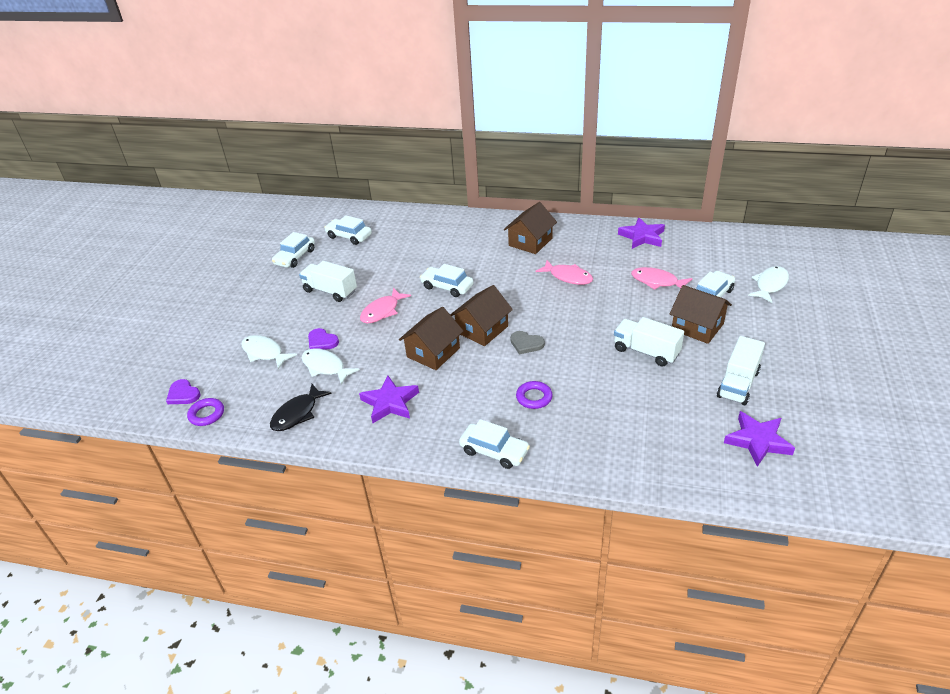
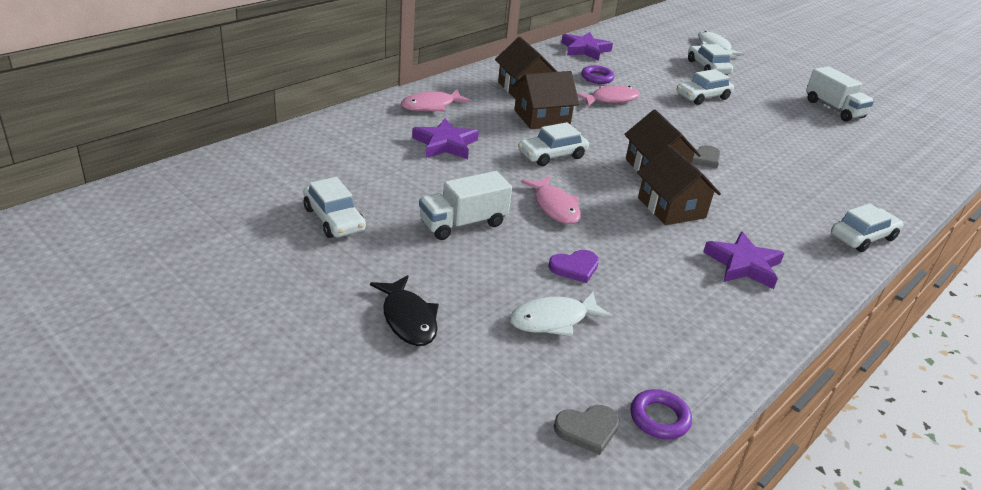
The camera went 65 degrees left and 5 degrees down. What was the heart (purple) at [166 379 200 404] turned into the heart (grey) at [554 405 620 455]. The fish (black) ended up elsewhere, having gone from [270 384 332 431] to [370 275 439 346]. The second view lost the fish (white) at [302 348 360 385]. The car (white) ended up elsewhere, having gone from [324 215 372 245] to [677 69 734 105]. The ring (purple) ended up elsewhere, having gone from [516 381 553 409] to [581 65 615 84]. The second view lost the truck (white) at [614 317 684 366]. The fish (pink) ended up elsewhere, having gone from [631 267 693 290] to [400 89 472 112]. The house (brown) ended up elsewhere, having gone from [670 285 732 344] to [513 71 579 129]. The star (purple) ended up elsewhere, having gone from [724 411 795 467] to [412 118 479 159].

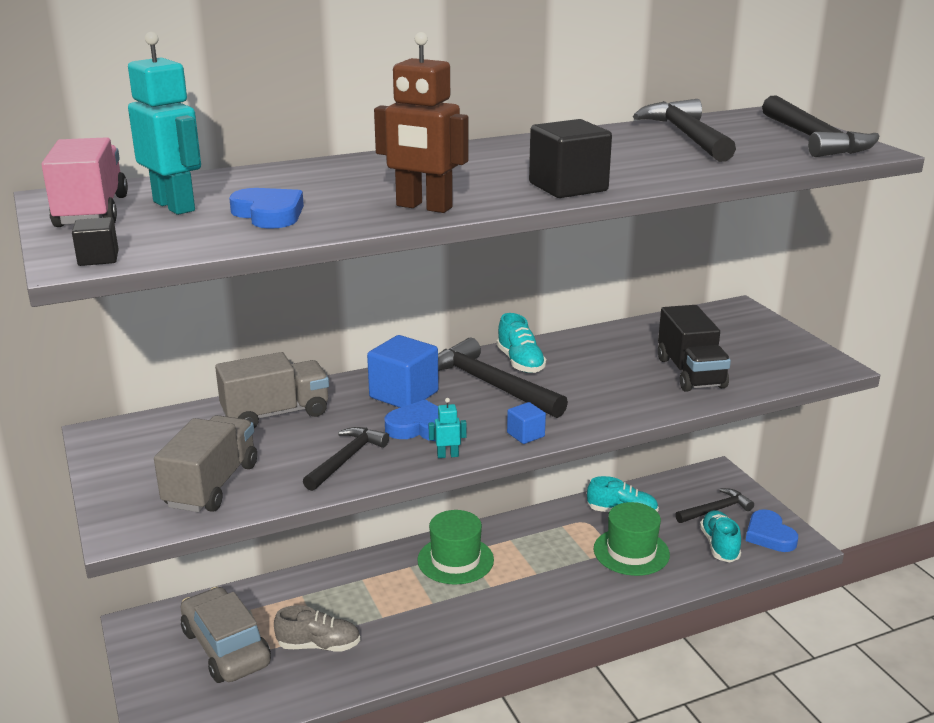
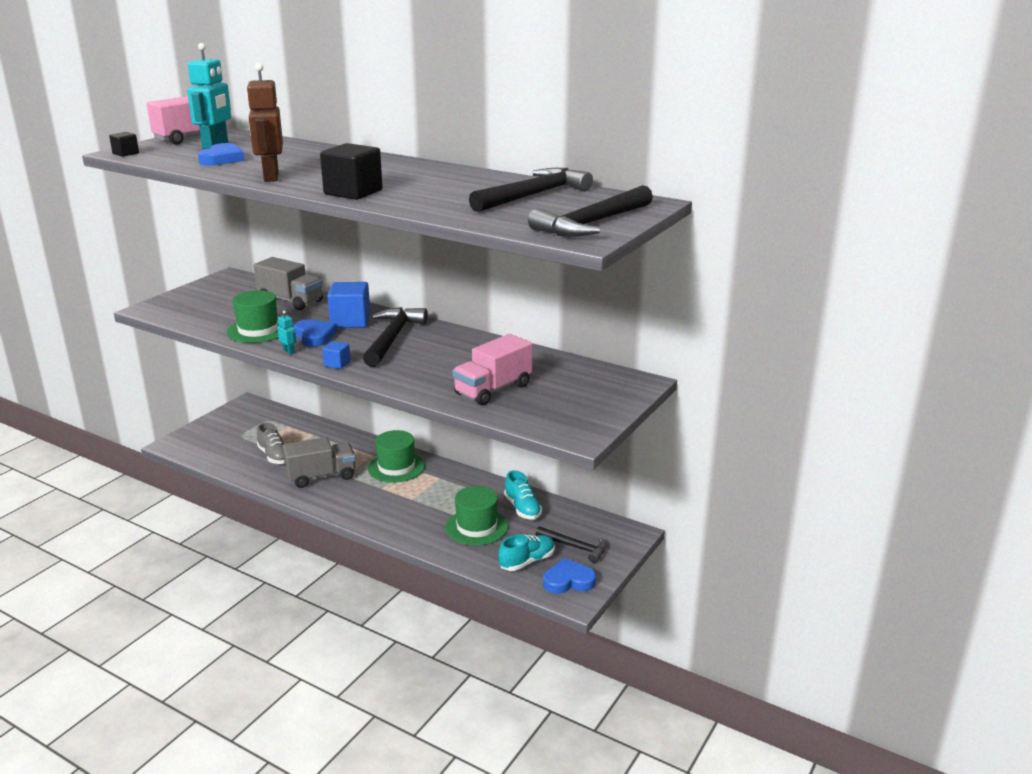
The camera went 55 degrees right and 0 degrees up. The truck (grey) ended up elsewhere, having gone from [154 415 257 512] to [283 437 356 488]. The second view lost the car (grey) at [181 587 271 683]. Where the hammer (black) stood at [303 427 389 491], the hat (green) came to stand at [227 290 279 343]. The second view lost the shoe (turquoise) at [497 313 547 373]. What was the truck (black) at [658 305 731 392] turned into the truck (pink) at [452 334 532 406]. The heart (blue) at [746 509 798 552] ended up facing another way, 45 degrees clockwise from before.

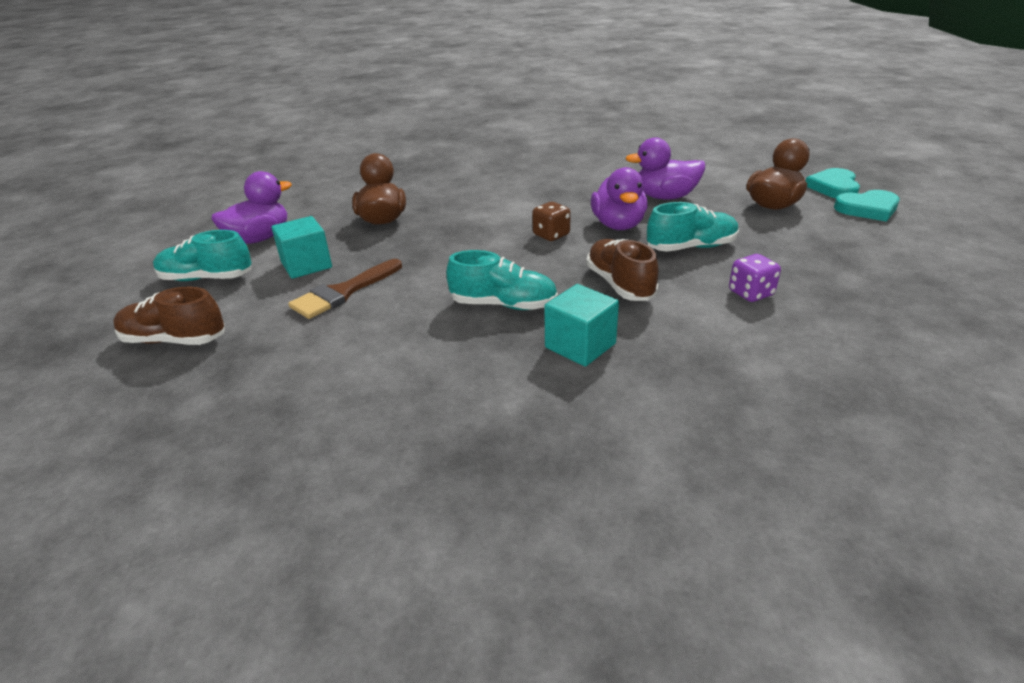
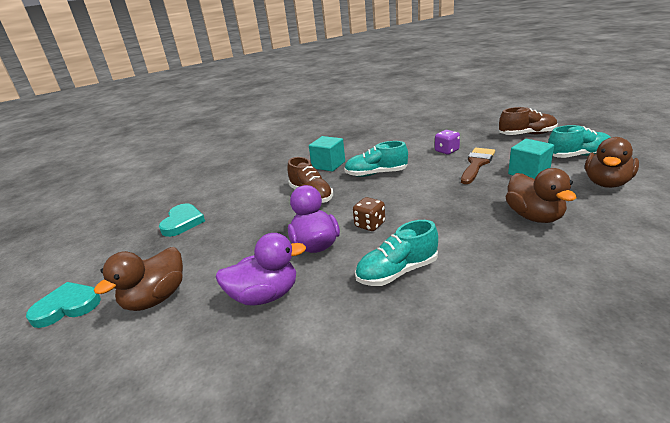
The camera went 170 degrees right and 5 degrees down. What was the duck (purple) at [211 171 292 244] turned into the duck (brown) at [585 137 639 188]. The shoe (turquoise) ended up elsewhere, having gone from [647 202 739 252] to [355 220 438 286]. The dice (purple) ended up elsewhere, having gone from [729 254 781 302] to [435 130 460 154]. The heart (turquoise) ended up elsewhere, having gone from [806 168 860 198] to [159 203 205 237].

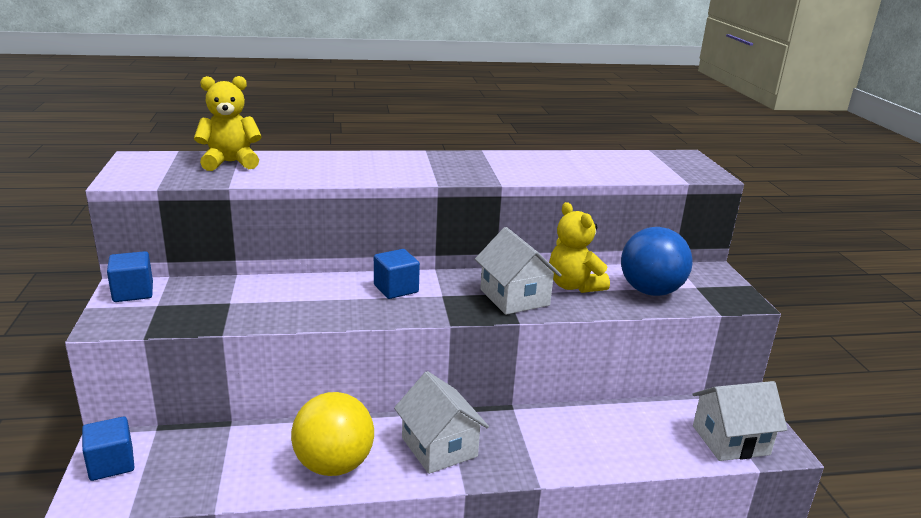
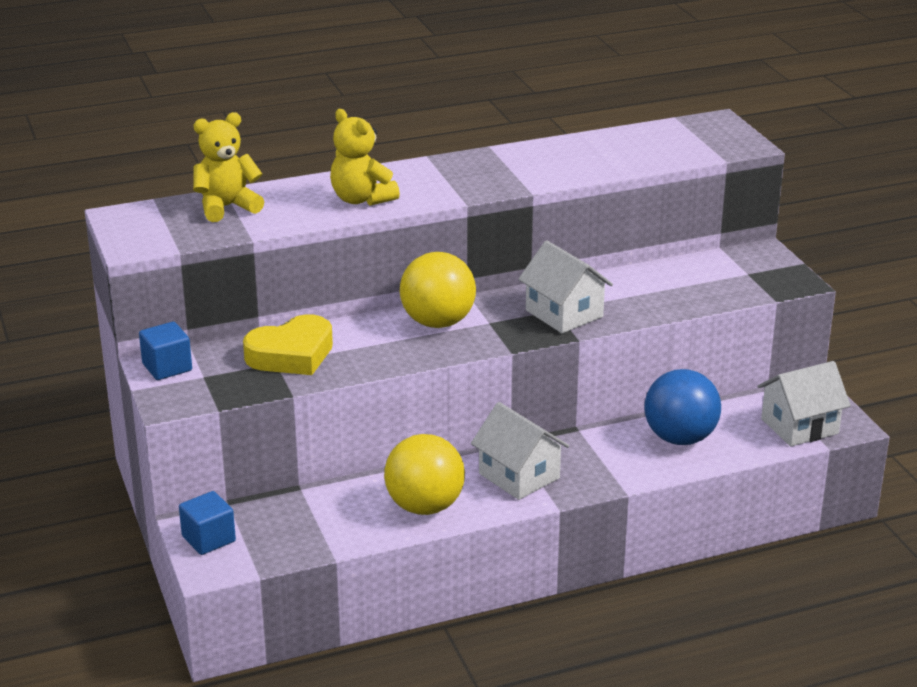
The camera went 10 degrees left and 5 degrees up. Where the cube (blue) stood at [374 249 420 299], the ball (yellow) came to stand at [400 252 476 328]. The teddy bear (yellow) ended up elsewhere, having gone from [549 202 610 293] to [330 109 400 206]. The ball (blue) ended up elsewhere, having gone from [621 227 692 296] to [644 369 721 445]. The second view gained the heart (yellow) at [243 314 333 375].

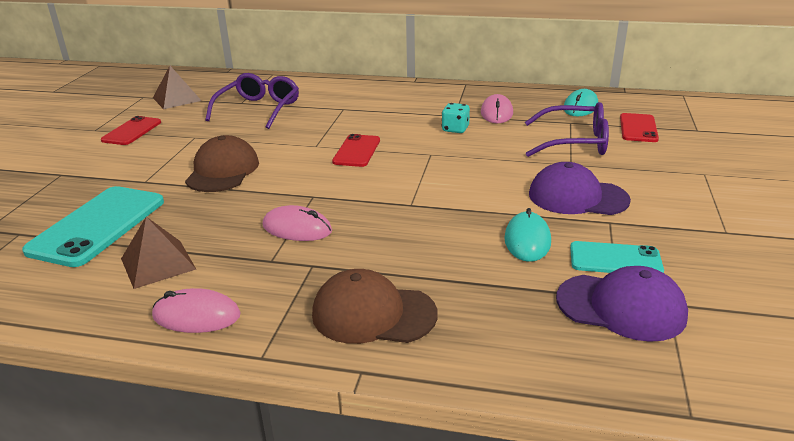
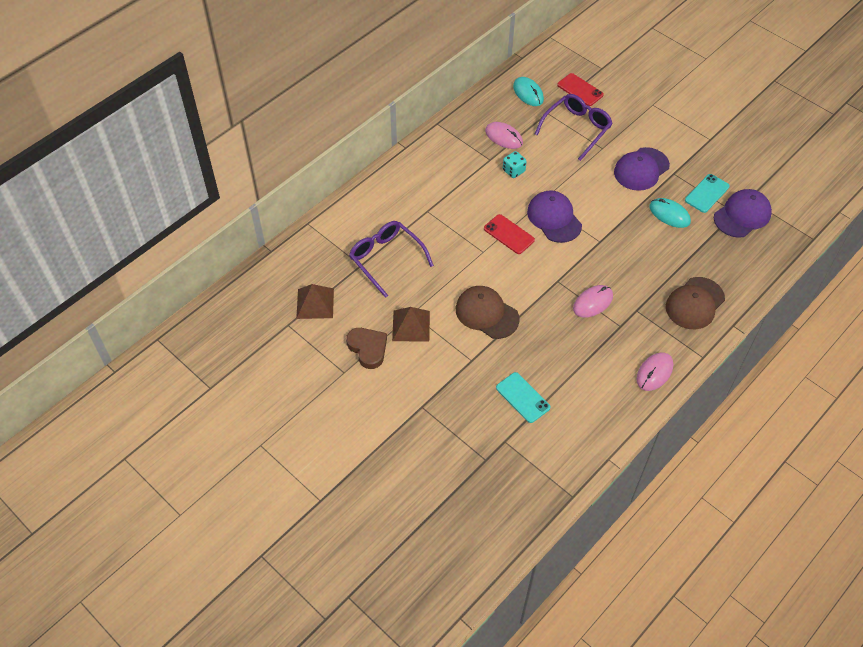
The camera went 60 degrees left and 25 degrees up. The size of the phone (turquoise) at [22 186 164 267] changed by a factor of 0.59. Where the phone (red) stood at [101 116 161 145], the heart (brown) came to stand at [346 328 387 369]. The pyramid (brown) ended up elsewhere, having gone from [121 217 196 289] to [392 307 430 342]. The second view gained the cap (purple) at [527 190 582 243].

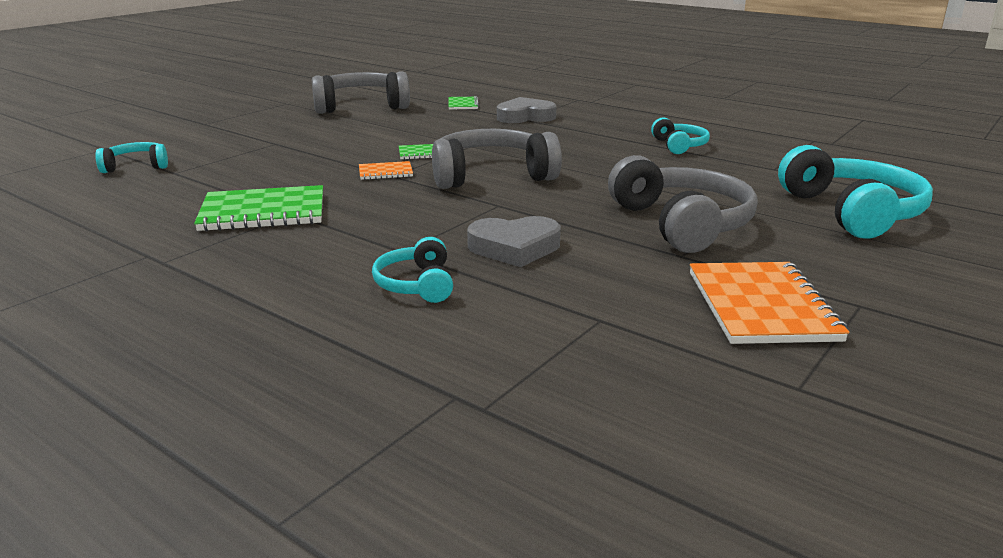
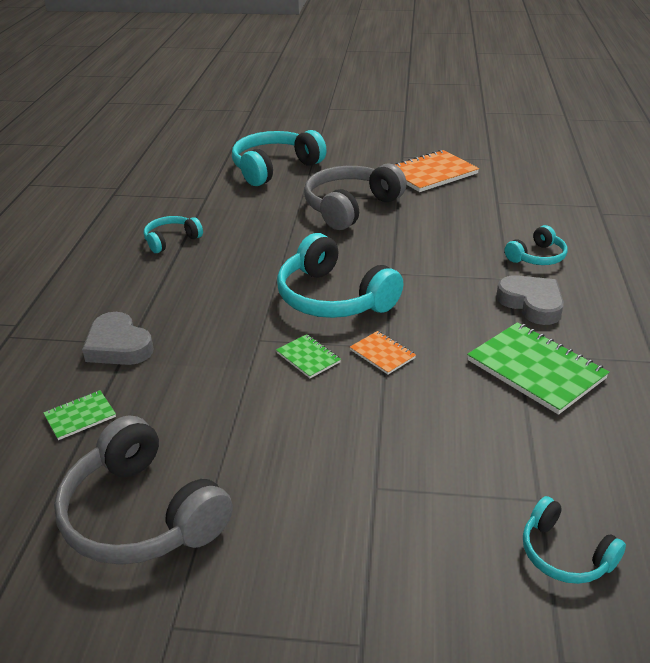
The camera went 120 degrees left and 10 degrees up. What was the headphones (grey) at [432 129 562 189] turned into the headphones (turquoise) at [277 233 404 318]. The heart (grey) ended up elsewhere, having gone from [467 216 561 267] to [496 275 564 325].

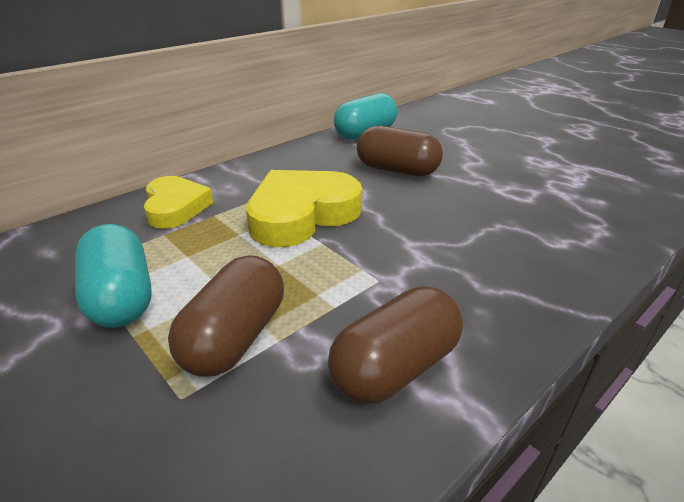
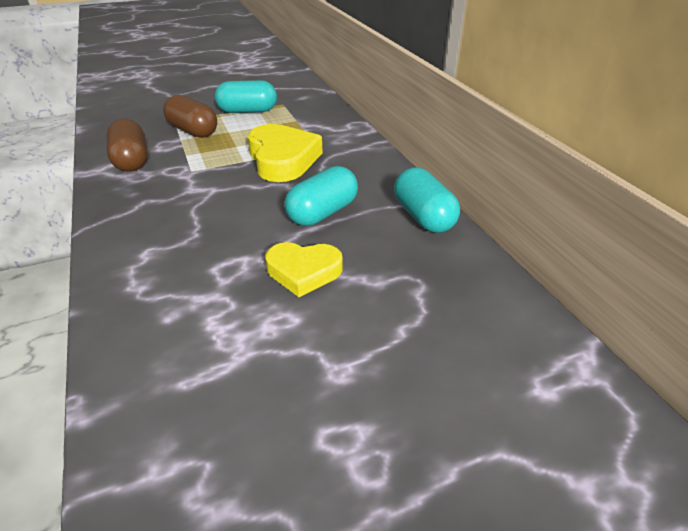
The camera went 110 degrees right and 5 degrees up. The heart (yellow) ended up elsewhere, having gone from [144 176 213 229] to [265 242 343 297]. What was the capsule (brown) at [357 126 443 176] turned into the capsule (turquoise) at [285 166 358 226].

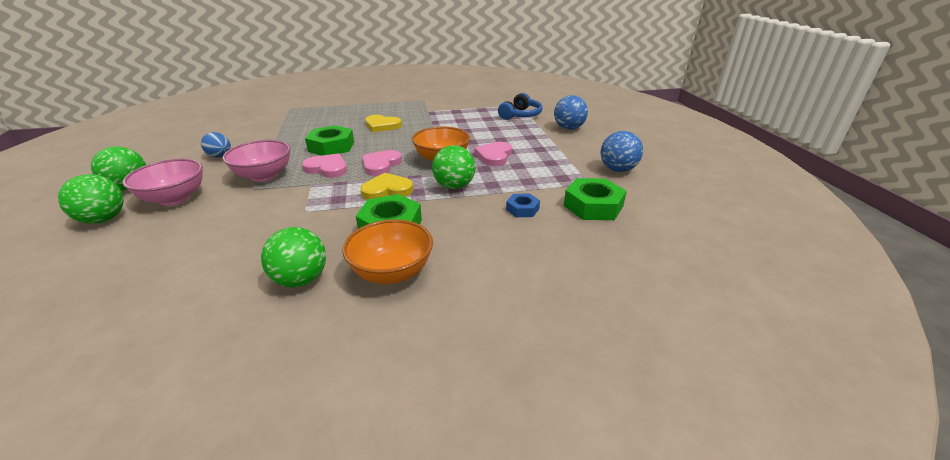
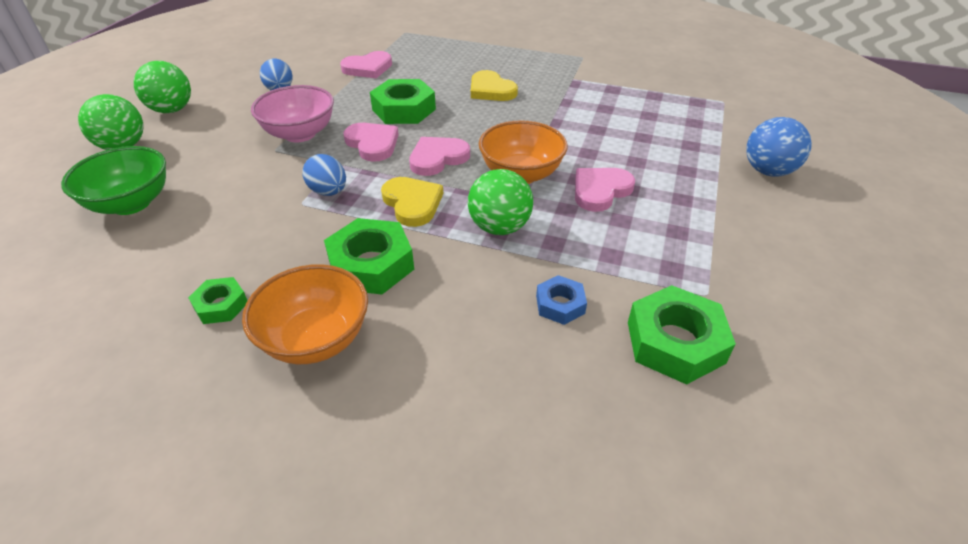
The camera went 30 degrees right and 10 degrees up. The second view lost the bowl (pink) at [123 159 203 206]. Where the ball (green) stood at [261 227 326 288], the nut (green) came to stand at [188 277 248 324]. The heart (yellow) at [360 173 413 200] ended up facing another way, 45 degrees clockwise from before. The second view lost the headphones (blue) at [498 93 542 120]. The second view lost the ball (blue) at [601 131 643 172]. The second view gained the bowl (green) at [61 146 166 215]. The second view gained the egg (blue) at [302 154 346 196]. The second view gained the heart (pink) at [340 51 392 78].

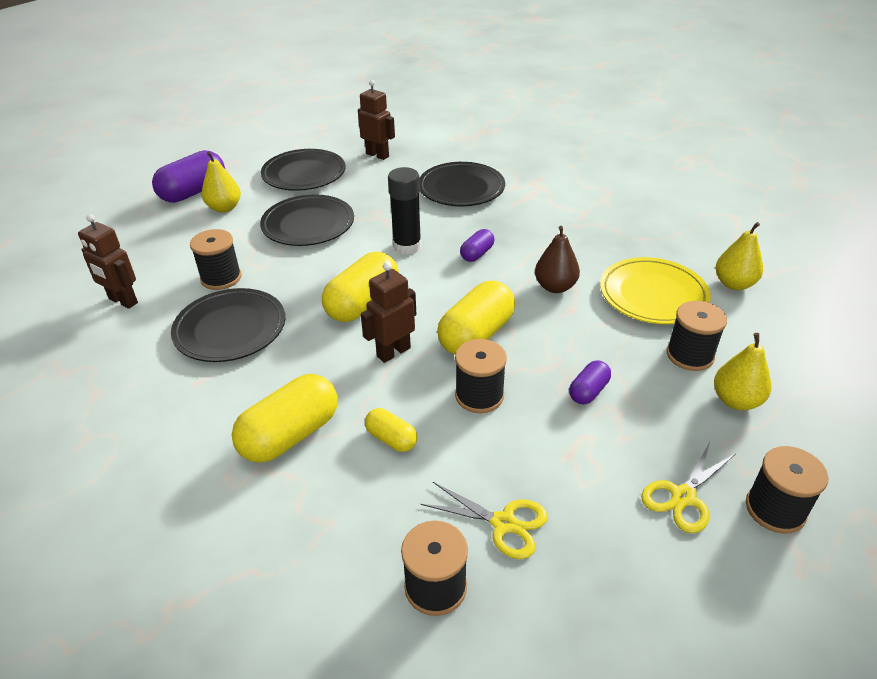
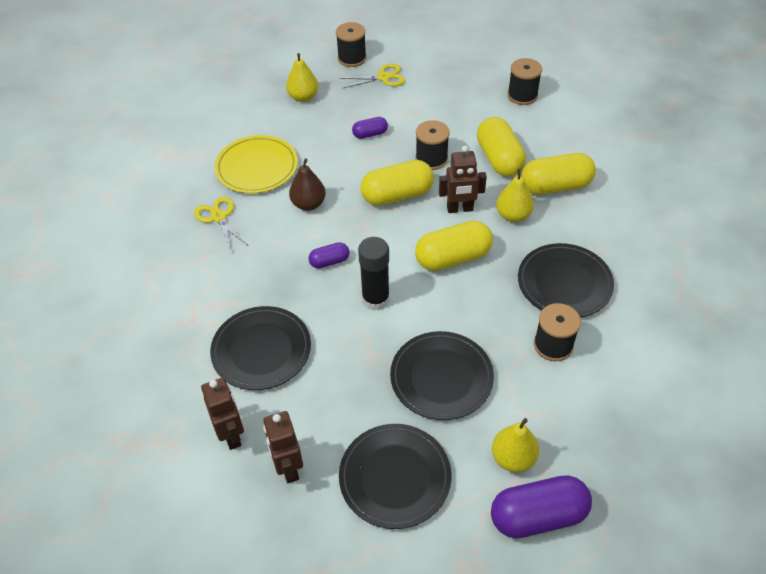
The camera went 145 degrees left and 10 degrees up. The robot (brown) ended up elsewhere, having gone from [78 214 138 309] to [201 378 244 450]. The size of the capsule (yellow) at [365 408 417 452] changed by a factor of 1.91. The scissors (yellow) ended up elsewhere, having gone from [421 482 548 559] to [194 197 247 250]. The second view lost the spool (black) at [666 301 727 371]. The pear (yellow) ended up elsewhere, having gone from [716 222 763 290] to [496 169 534 222].

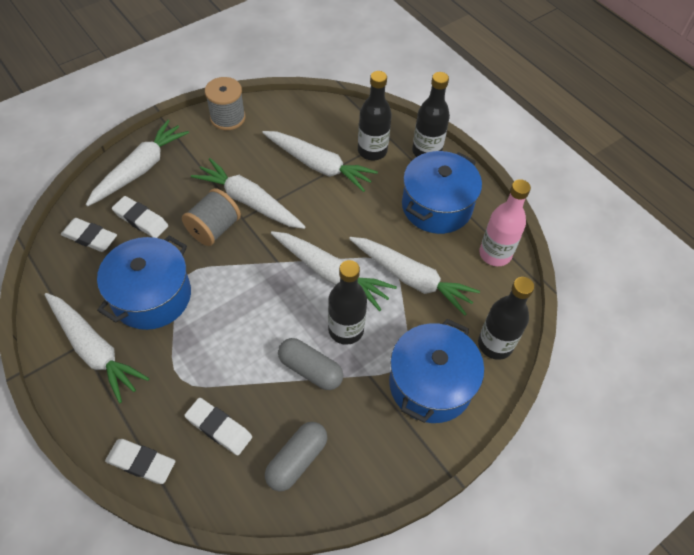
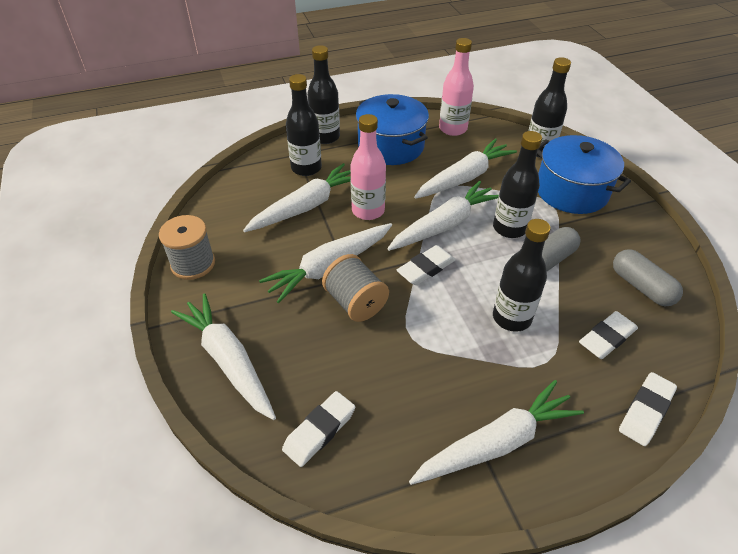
The camera went 70 degrees left and 10 degrees down. The second view lost the pot (blue) at [97 235 191 330]. The eraser (white) ended up elsewhere, having gone from [112 196 168 238] to [396 245 456 285]. The second view gained the bottle (pink) at [350 114 386 220]. The second view gained the bottle (black) at [493 219 551 332].

